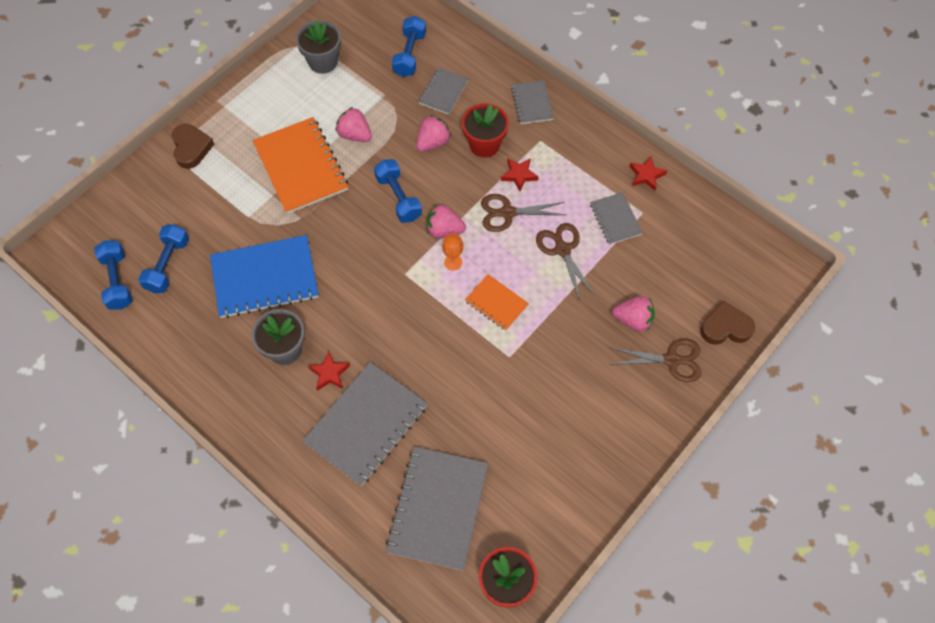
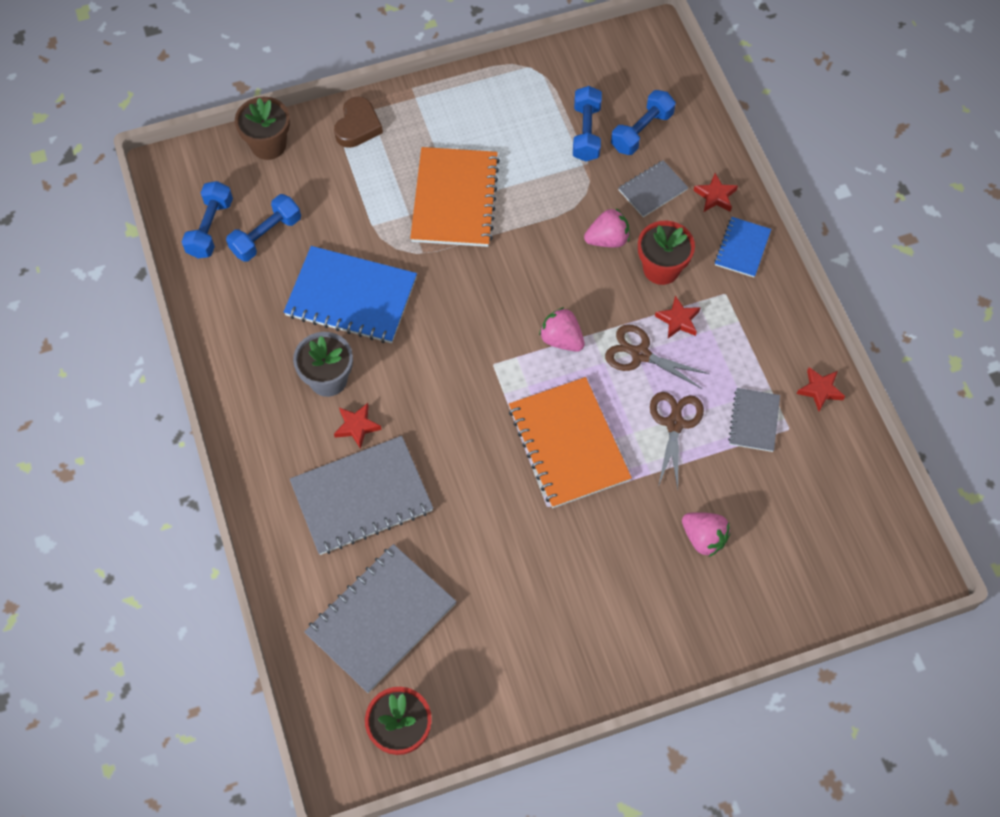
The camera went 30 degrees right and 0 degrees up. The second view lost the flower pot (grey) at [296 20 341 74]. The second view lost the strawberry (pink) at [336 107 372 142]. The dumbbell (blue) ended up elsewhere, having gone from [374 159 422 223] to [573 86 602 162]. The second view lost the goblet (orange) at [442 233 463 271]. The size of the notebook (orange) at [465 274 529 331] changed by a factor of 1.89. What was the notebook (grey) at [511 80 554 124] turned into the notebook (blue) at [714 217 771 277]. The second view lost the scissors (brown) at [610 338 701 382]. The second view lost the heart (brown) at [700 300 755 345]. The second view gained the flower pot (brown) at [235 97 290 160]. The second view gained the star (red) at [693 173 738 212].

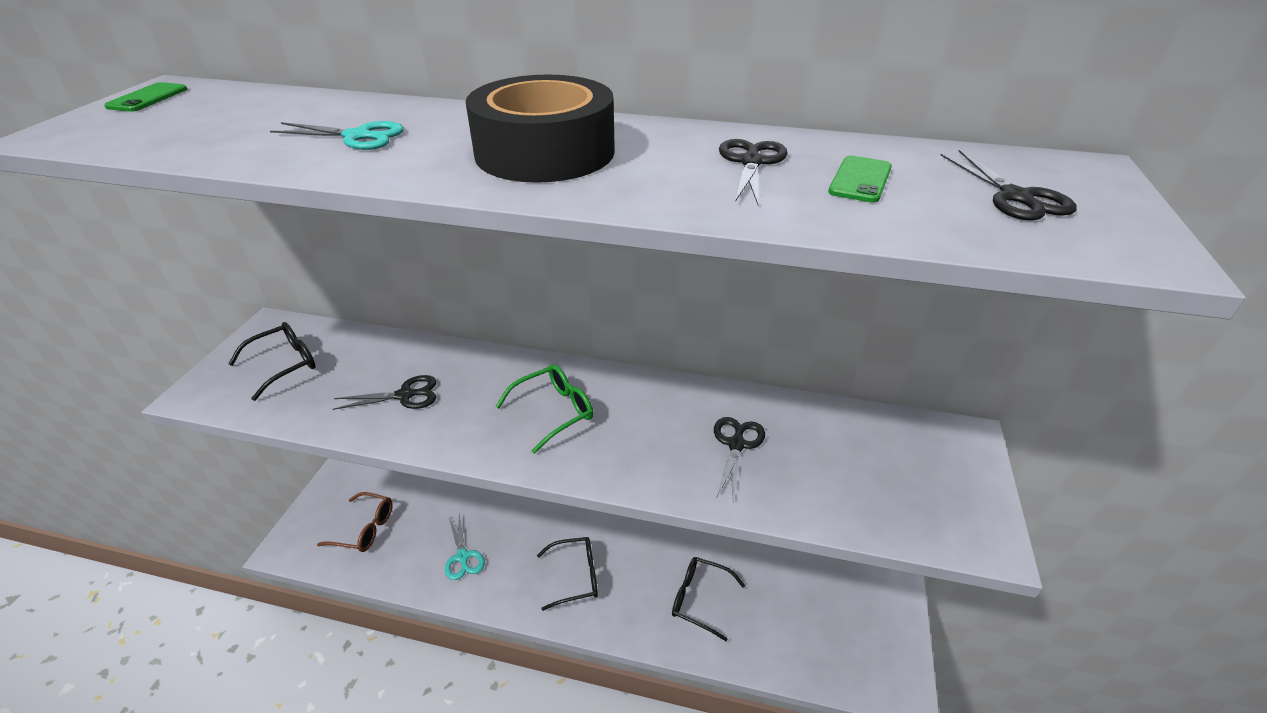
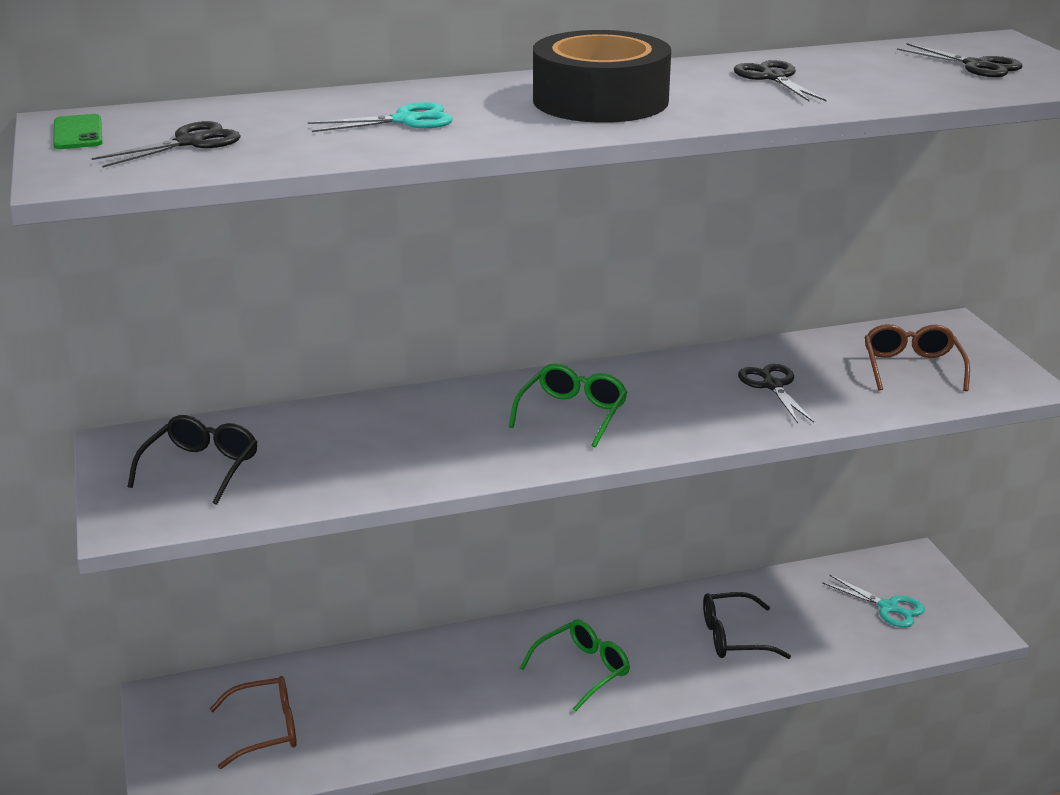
The camera went 30 degrees left and 10 degrees down. The scissors (black) ended up elsewhere, having gone from [333 375 436 410] to [91 121 241 168]. The scissors (turquoise) ended up elsewhere, having gone from [445 514 485 580] to [822 575 925 628]. What was the glasses (black) at [537 537 598 611] turned into the glasses (green) at [520 619 630 712]. The second view lost the phone (green) at [828 156 892 203]. The second view gained the glasses (brown) at [864 324 970 391].

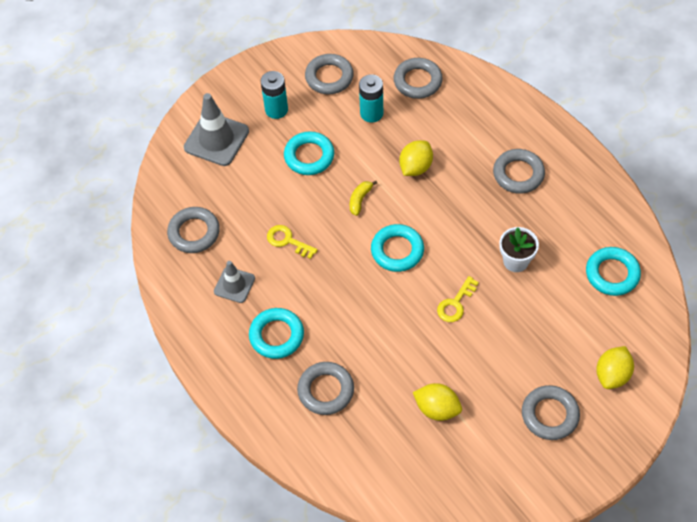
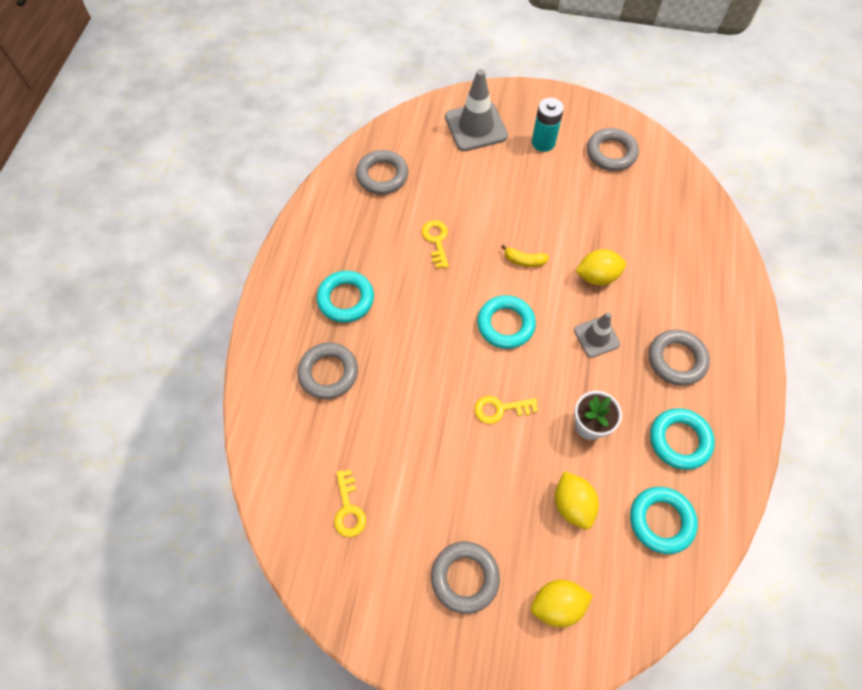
The camera went 45 degrees right and 5 degrees up. The traffic cone (grey) ended up elsewhere, having gone from [214 261 255 303] to [574 312 621 358]. The ring (turquoise) ended up elsewhere, having gone from [284 132 334 175] to [650 408 715 470]. The banana (yellow) at [350 181 377 216] ended up facing another way, 150 degrees counterclockwise from before. The second view lost the battery (turquoise) at [359 74 383 122]. The second view lost the ring (grey) at [394 58 443 99]. The lemon (yellow) ended up elsewhere, having gone from [413 383 462 421] to [555 471 599 530]. The second view gained the key (yellow) at [334 470 366 537].

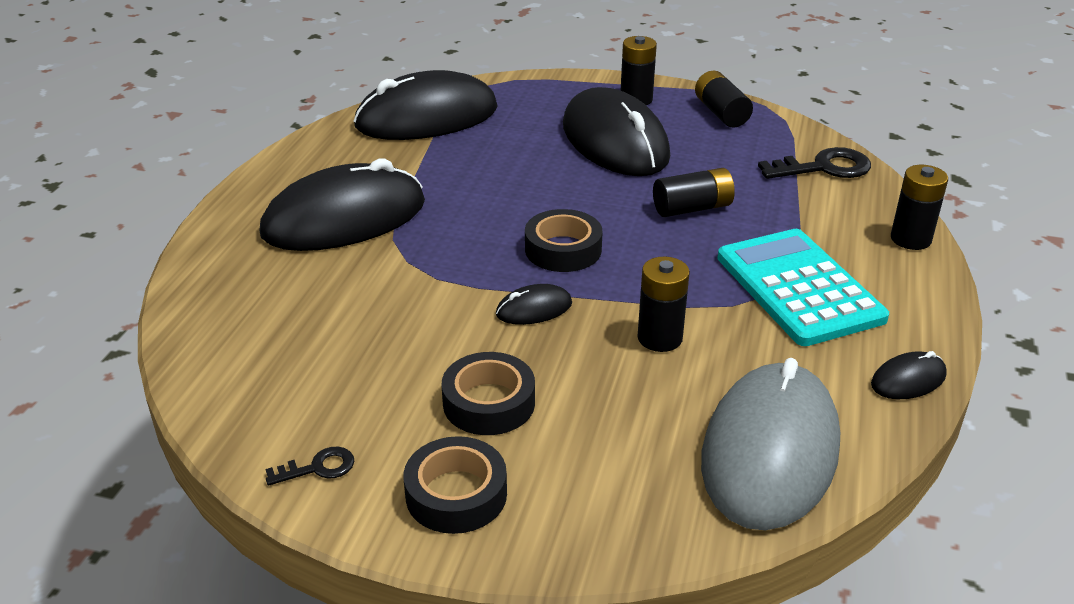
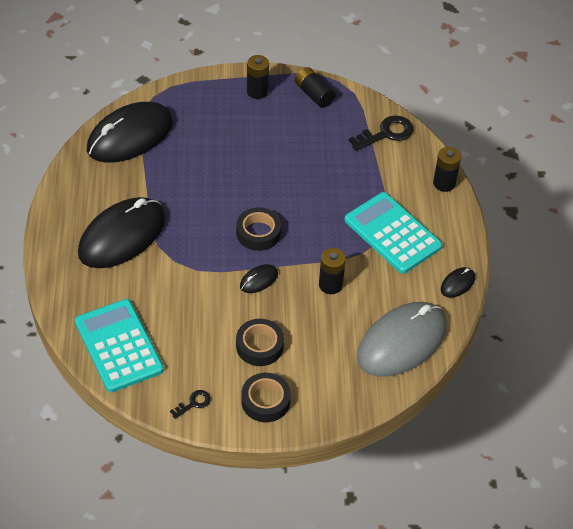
The camera went 20 degrees left and 15 degrees up. The second view lost the mouse (black) at [563 87 670 176]. The second view lost the battery (black) at [653 168 735 217]. The mouse (grey) at [701 358 840 530] ended up facing another way, 45 degrees clockwise from before. The second view gained the calculator (turquoise) at [75 299 164 393].

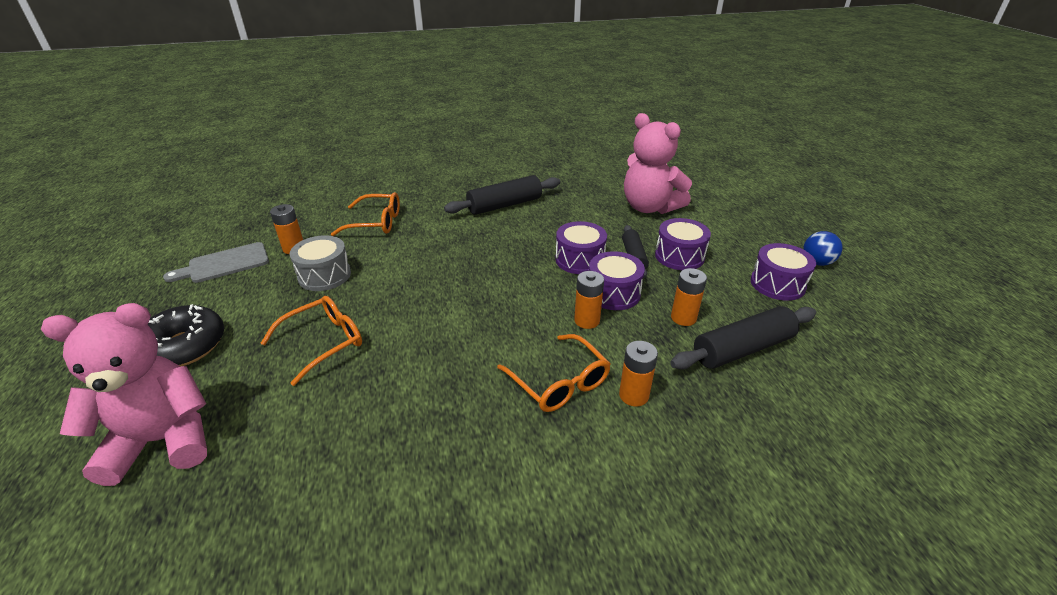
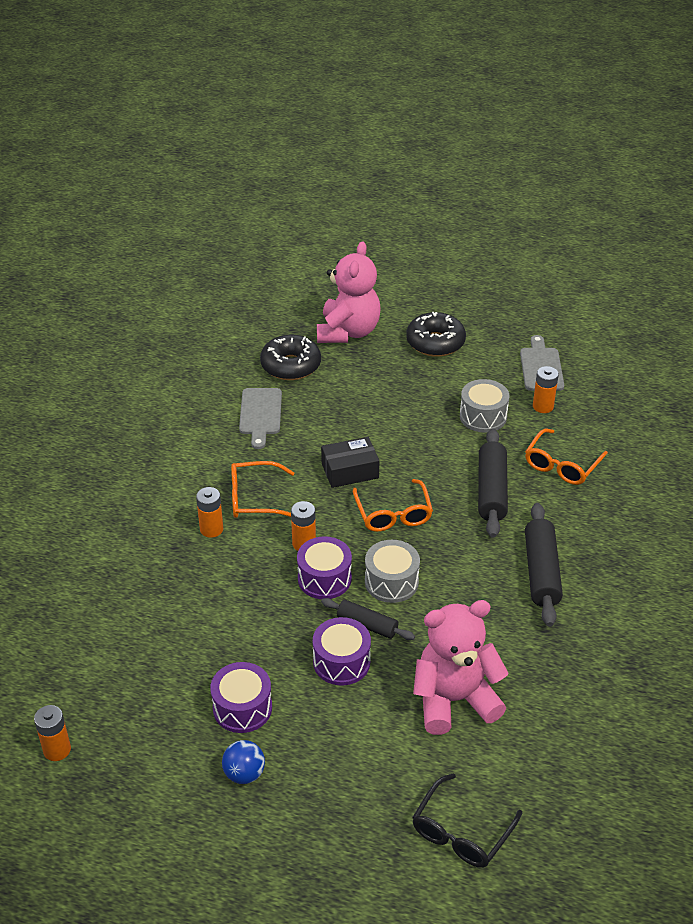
The camera went 120 degrees right and 5 degrees up. The glasses (orange) ended up elsewhere, having gone from [261 296 362 386] to [353 479 433 532]. What was the drum (purple) at [555 221 607 274] turned into the drum (grey) at [365 540 420 603]. The rolling pin (black) ended up elsewhere, having gone from [670 306 816 369] to [478 429 508 538]. The battery (orange) ended up elsewhere, having gone from [671 268 707 326] to [34 705 71 761]. The second view gained the cutting board (grey) at [239 388 282 449]. The second view gained the donut (black) at [260 335 321 380]. The second view gained the box (black) at [321 437 379 488]. The second view gained the glasses (black) at [412 773 522 868].

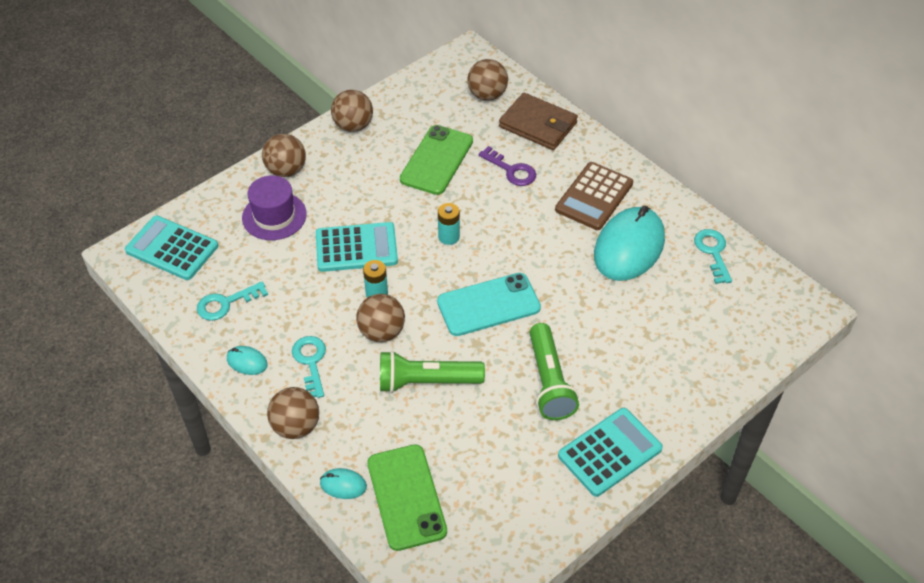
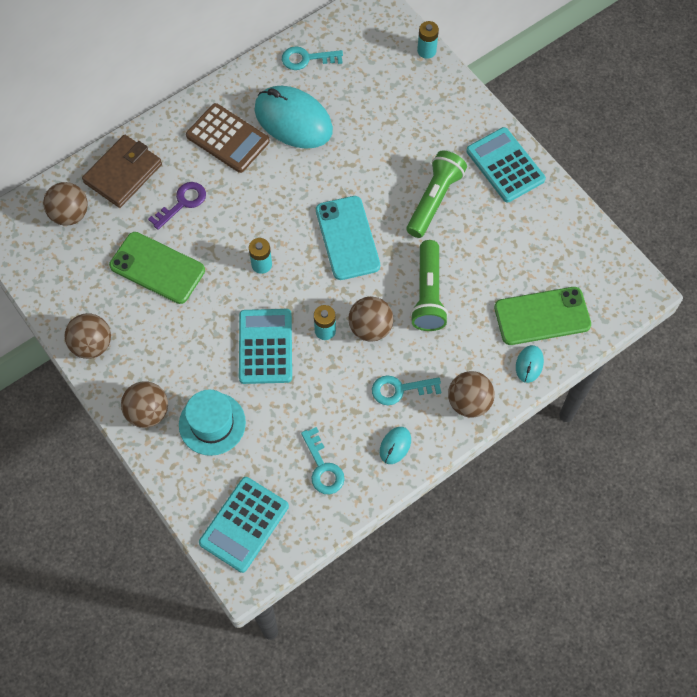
The camera went 85 degrees left and 15 degrees up. What was the hat (purple) at [242 176 307 240] turned into the hat (turquoise) at [179 390 246 456]. The flashlight (green) at [530 323 579 420] ended up facing another way, 60 degrees counterclockwise from before. The second view gained the battery (turquoise) at [417 21 439 59].

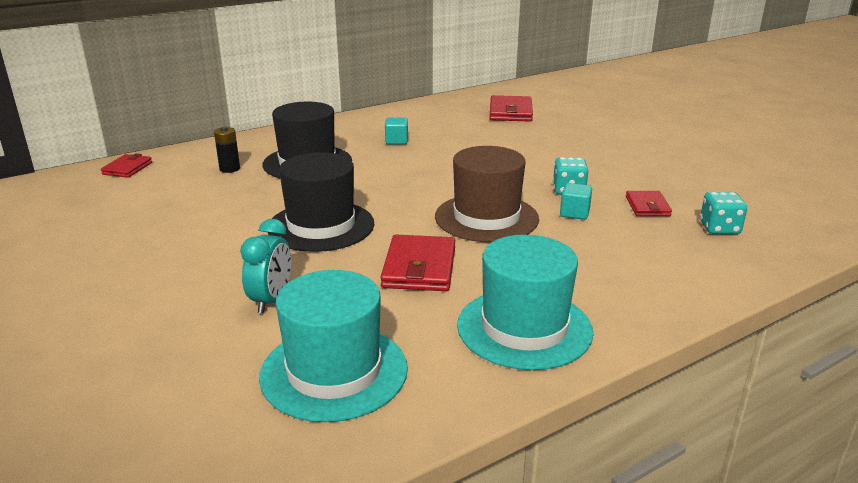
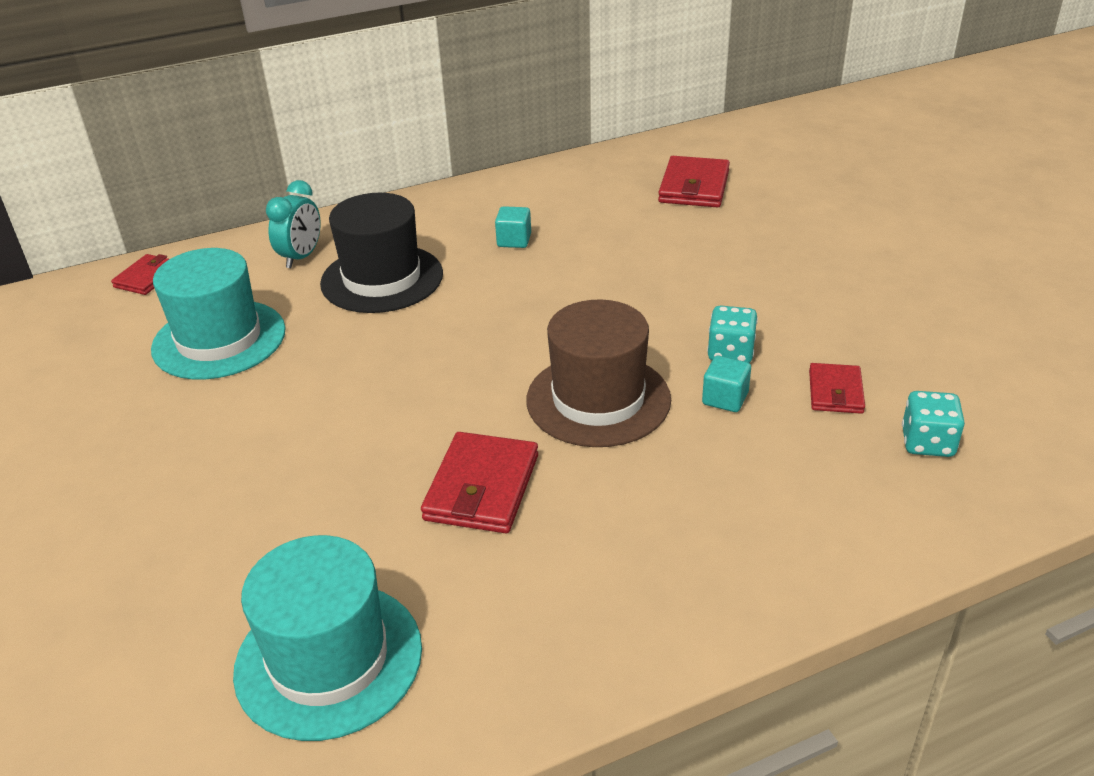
The camera went 10 degrees right and 10 degrees up. The second view lost the battery (black) at [214 126 240 173]. The clock (turquoise) ended up elsewhere, having gone from [240 219 291 313] to [266 180 321 268]. The second view lost the hat (black) at [268 152 374 252]. The hat (turquoise) ended up elsewhere, having gone from [457 235 593 370] to [151 248 286 379].

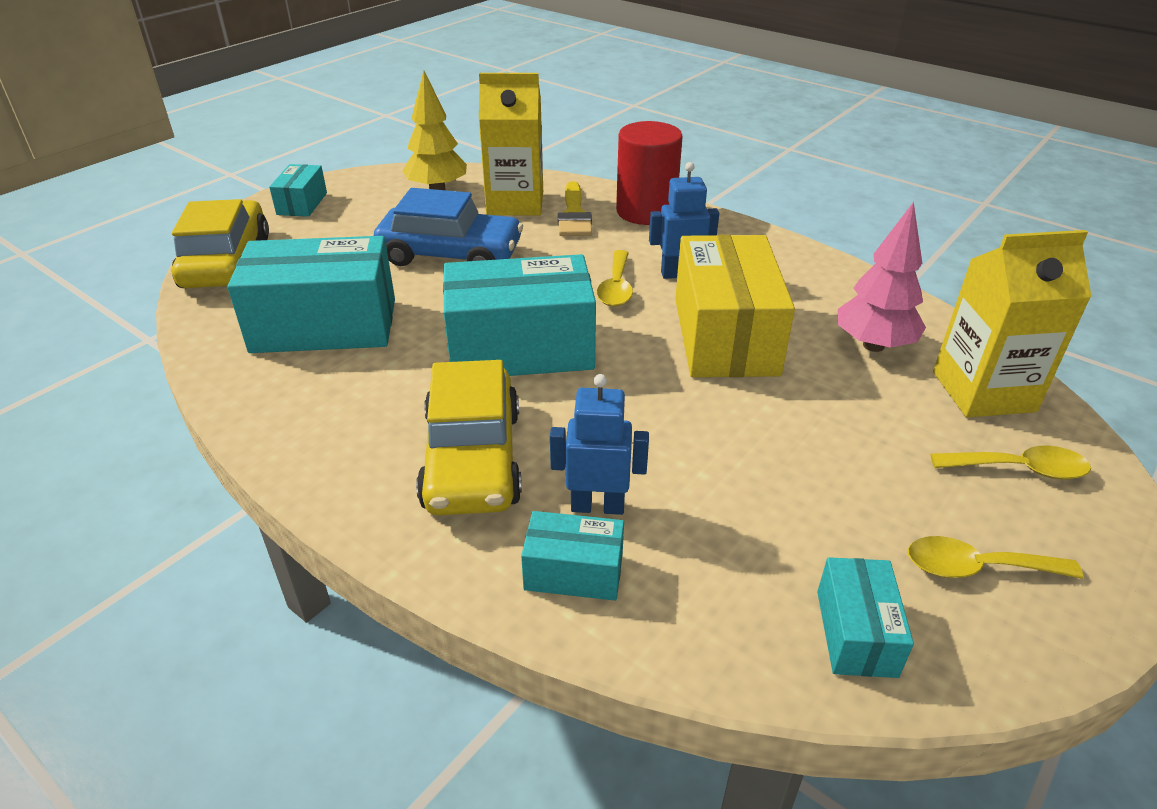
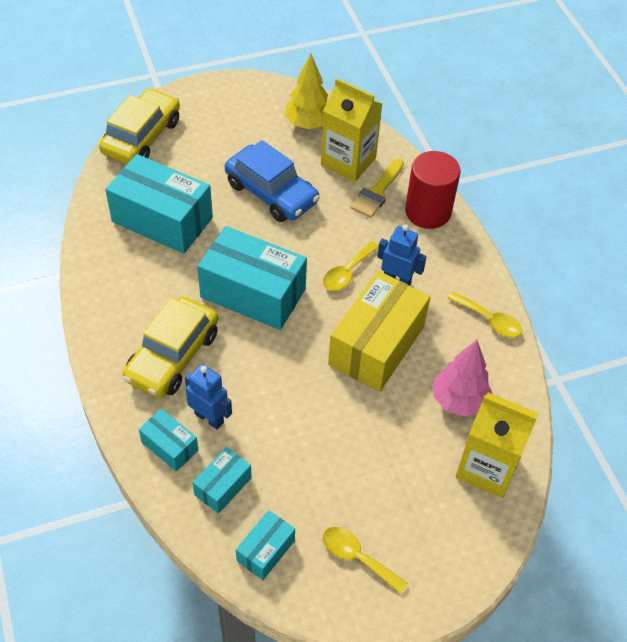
The camera went 30 degrees right and 15 degrees up. The box (turquoise) ended up elsewhere, having gone from [269 164 327 217] to [192 447 252 514]. The spoon (yellow) ended up elsewhere, having gone from [930 446 1091 480] to [447 291 522 337].

